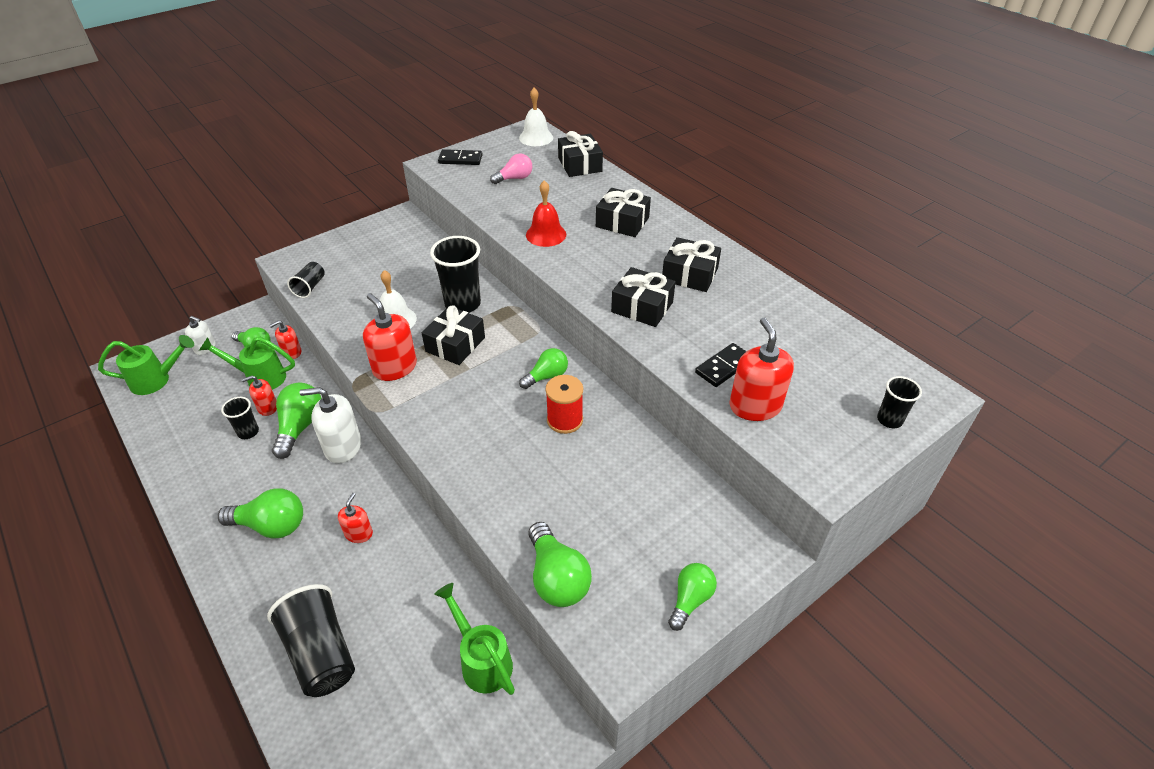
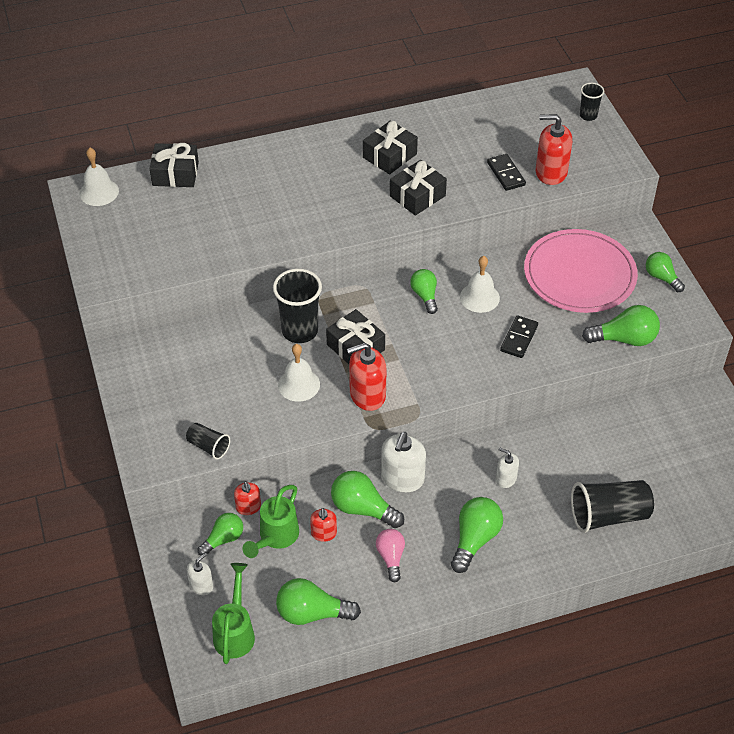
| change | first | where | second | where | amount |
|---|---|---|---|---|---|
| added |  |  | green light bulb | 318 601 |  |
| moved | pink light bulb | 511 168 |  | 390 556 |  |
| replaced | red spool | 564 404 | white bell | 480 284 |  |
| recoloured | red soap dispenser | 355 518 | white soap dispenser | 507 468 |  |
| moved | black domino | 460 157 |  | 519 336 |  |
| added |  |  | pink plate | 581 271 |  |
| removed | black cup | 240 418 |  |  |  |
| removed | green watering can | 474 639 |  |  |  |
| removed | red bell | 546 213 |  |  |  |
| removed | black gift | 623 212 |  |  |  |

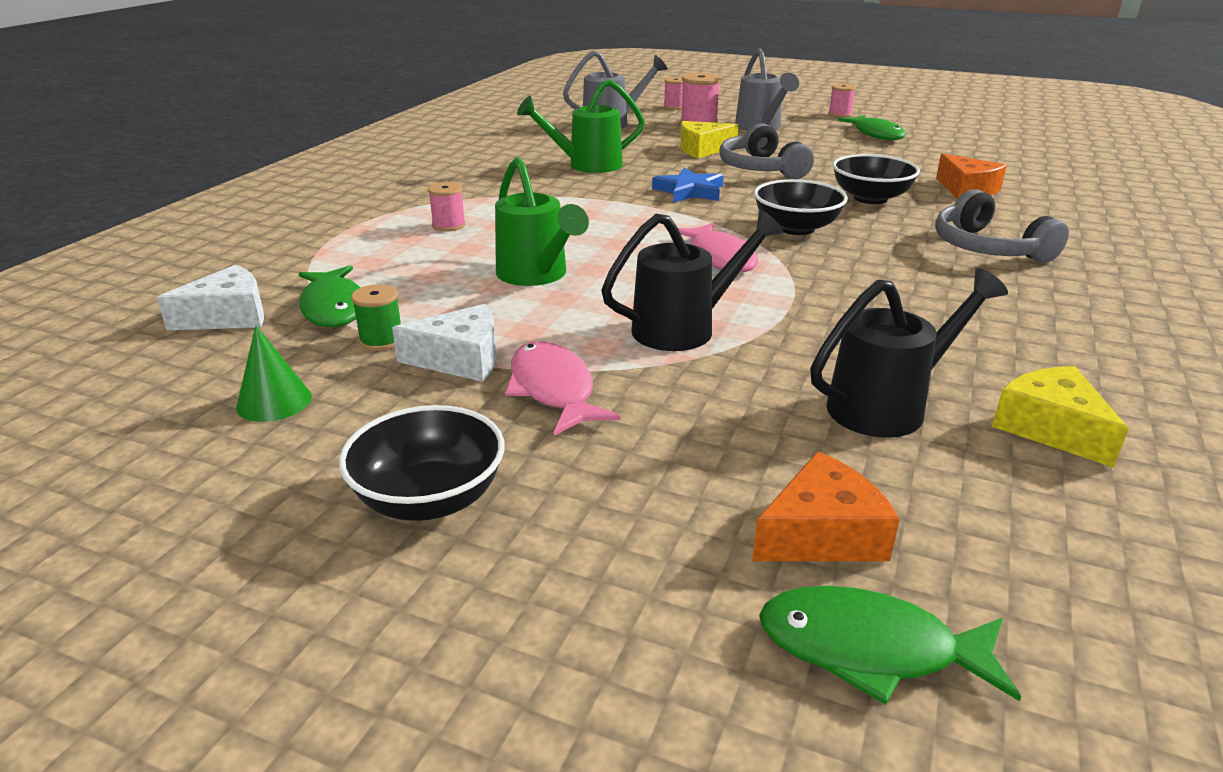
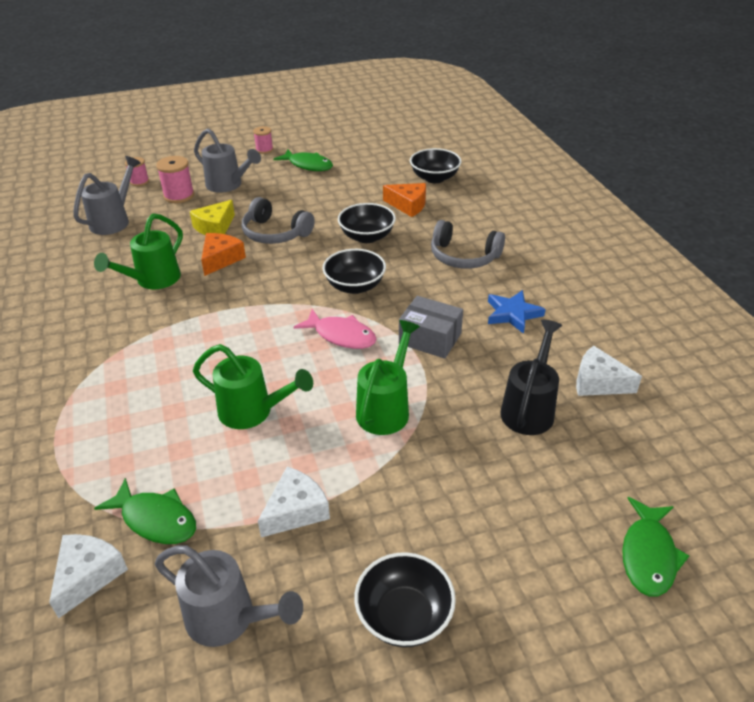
| change | first | where | second | where | amount |
|---|---|---|---|---|---|
| replaced | green cone | 274 373 | grey watering can | 229 596 |  |
| moved | orange cheese | 826 506 |  | 223 254 |  |
| recoloured | black watering can | 692 280 | green watering can | 388 377 |  |
| added |  |  | grey box | 431 327 |  |
| added |  |  | black bowl | 436 165 |  |
| moved | blue star | 688 185 |  | 517 312 |  |
| recoloured | yellow cheese | 1060 417 | white cheese | 609 371 |  |
| turned | green fish | 890 645 |  | 655 547 | 45 degrees counterclockwise |
| removed | green spool | 376 317 |  |  |  |
| removed | pink spool | 447 206 |  |  |  |
| removed | pink fish | 562 388 |  |  |  |

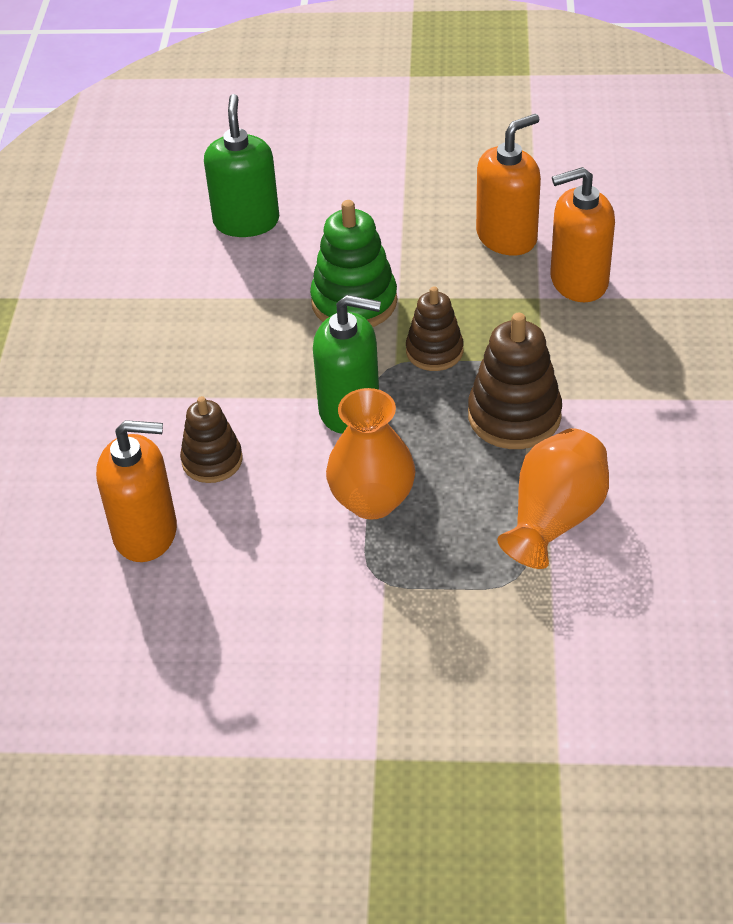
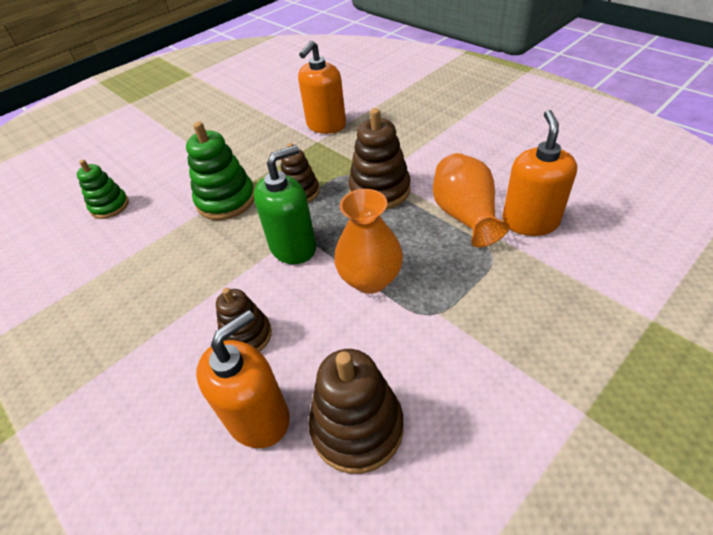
| change | first | where | second | where | amount |
|---|---|---|---|---|---|
| replaced | green soap dispenser | 241 165 | green stacking toy | 103 189 |  |
| added |  |  | brown stacking toy | 356 411 |  |
| moved | orange soap dispenser | 508 185 |  | 539 173 |  |

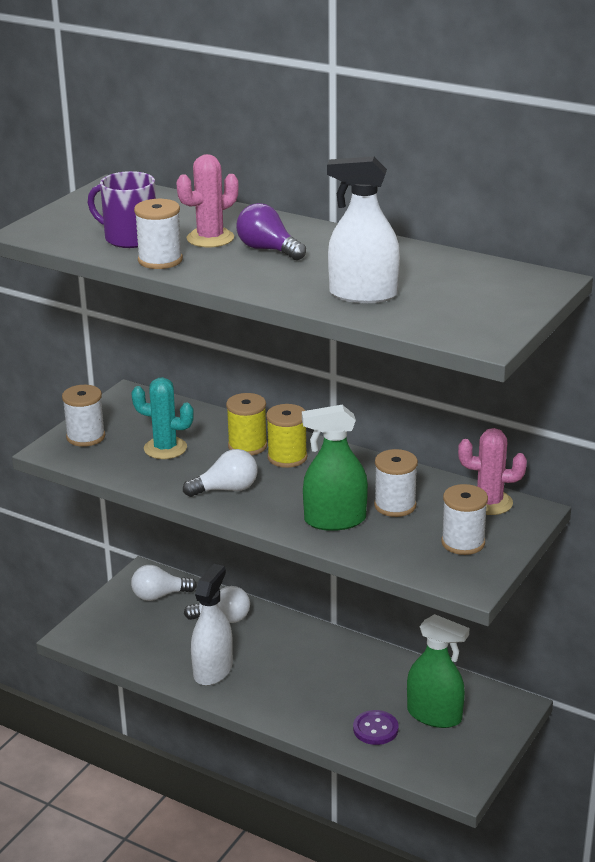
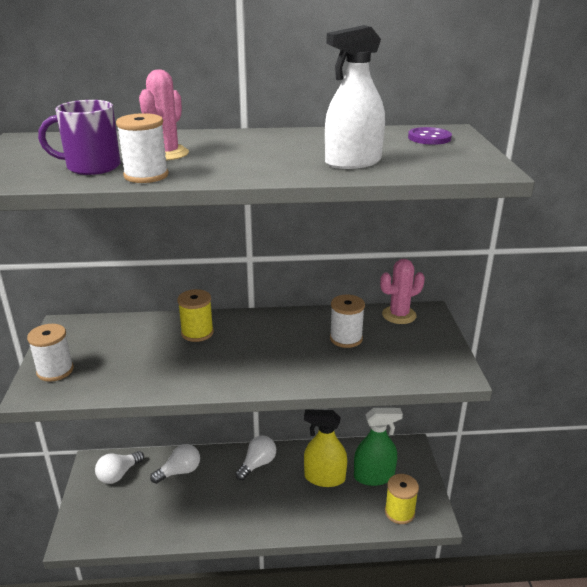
| change | first | where | second | where | amount |
|---|---|---|---|---|---|
| moved | white light bulb | 220 473 |  | 255 458 |  |
| added |  |  | yellow spray bottle | 325 448 |  |
| moved | yellow spool | 286 436 |  | 402 499 |  |
| moved | purple button | 375 727 |  | 430 136 |  |
| removed | turquoise cactus | 162 418 |  |  |  |
| removed | white spray bottle | 212 625 |  |  |  |
| removed | purple light bulb | 271 231 |  |  |  |
| removed | green spray bottle | 335 468 |  |  |  |
| removed | white spool | 464 519 |  |  |  |

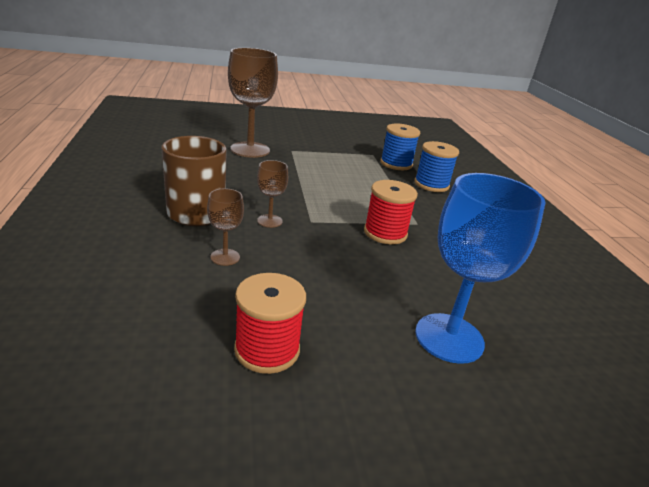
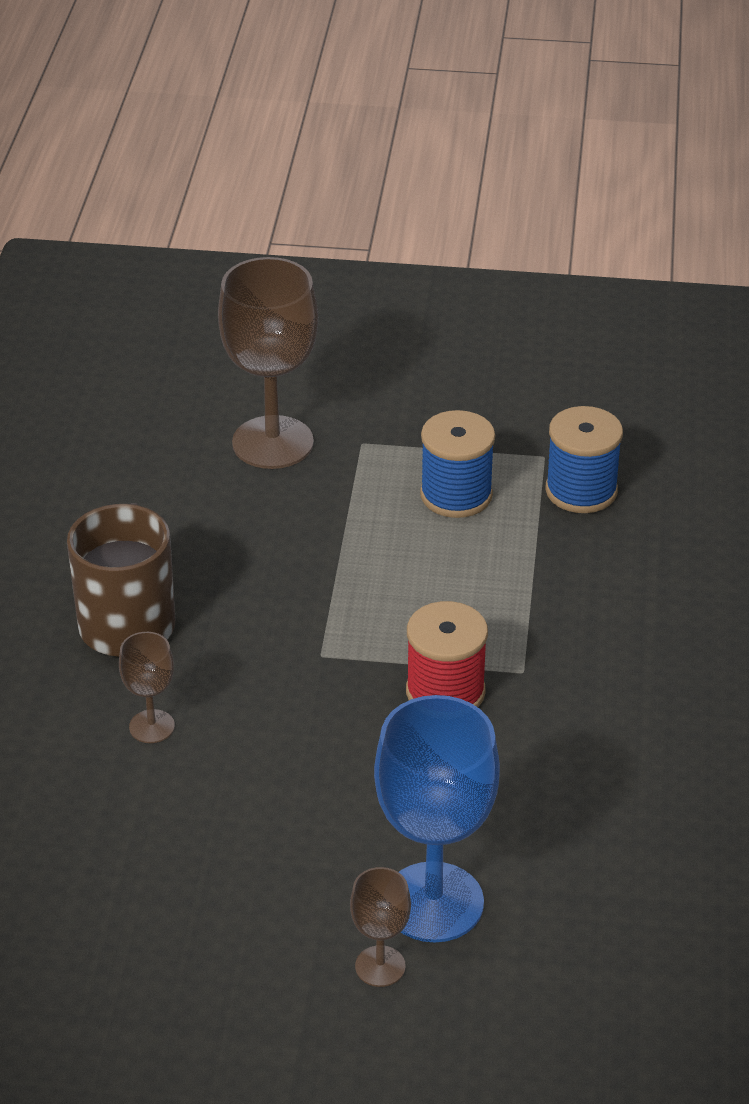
| change | first | where | second | where | amount |
|---|---|---|---|---|---|
| moved | brown goblet | 272 194 |  | 380 927 |  |
| moved | blue spool | 436 166 |  | 457 464 |  |
| removed | red spool | 270 323 |  |  |  |

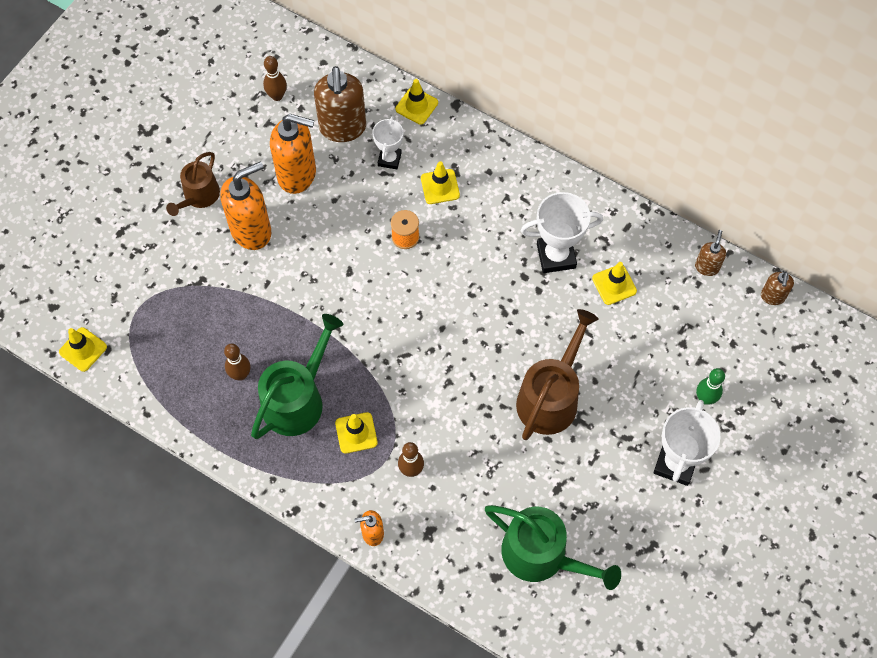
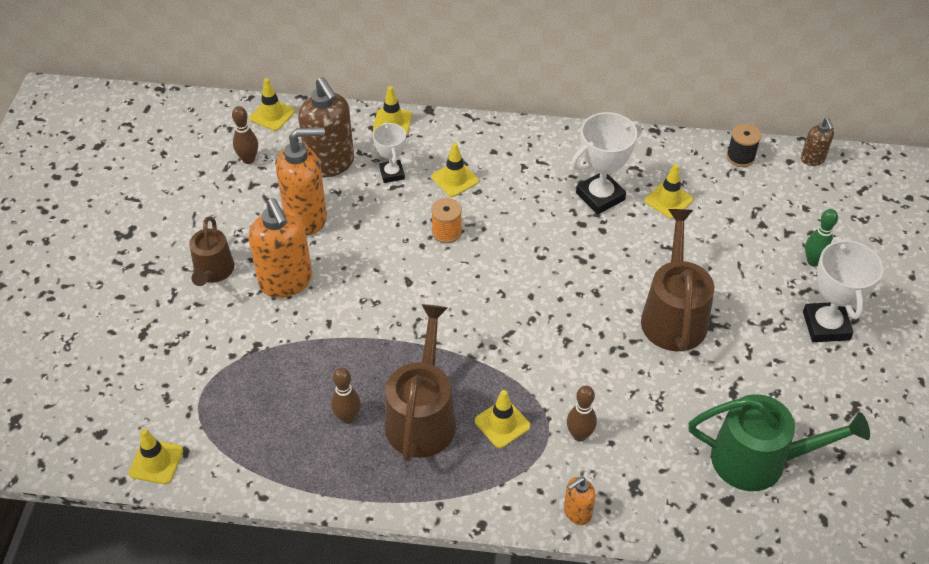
| change | first | where | second | where | amount |
|---|---|---|---|---|---|
| turned | orange soap dispenser | 245 206 |  | 280 248 | 120 degrees clockwise |
| added |  |  | yellow traffic cone | 272 104 |  |
| recoloured | green watering can | 297 376 | brown watering can | 420 382 |  |
| replaced | brown soap dispenser | 710 253 | black spool | 743 145 |  |

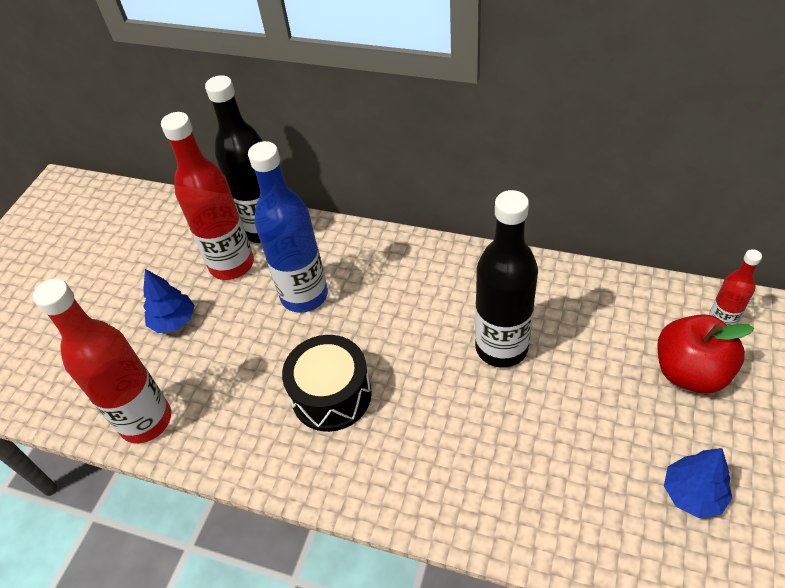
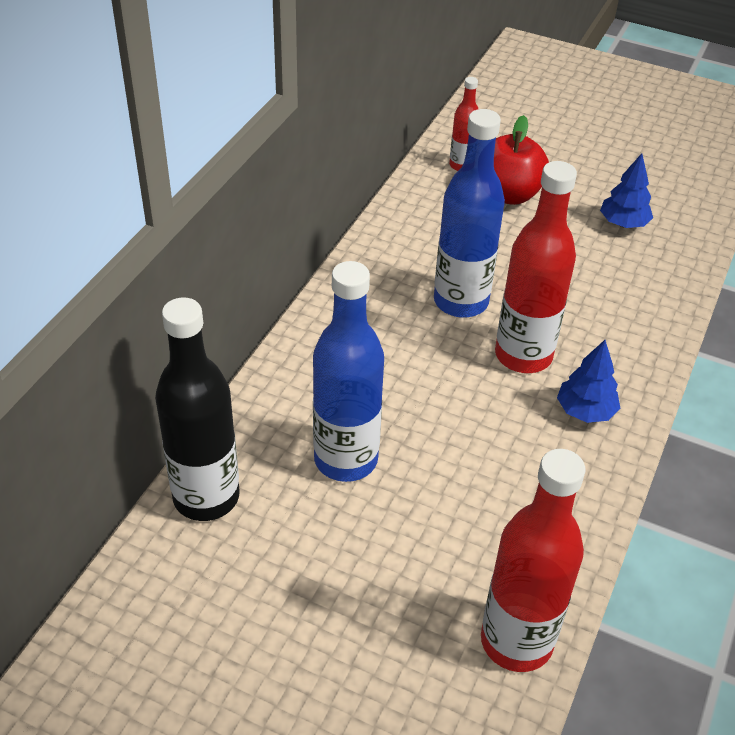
| change | first | where | second | where | amount |
|---|---|---|---|---|---|
| recoloured | black bottle | 506 279 | blue bottle | 469 213 |  |
| moved | red bottle | 207 196 |  | 536 267 |  |
| moved | blue tree | 169 301 |  | 588 381 |  |
| removed | black drum | 327 383 |  |  |  |

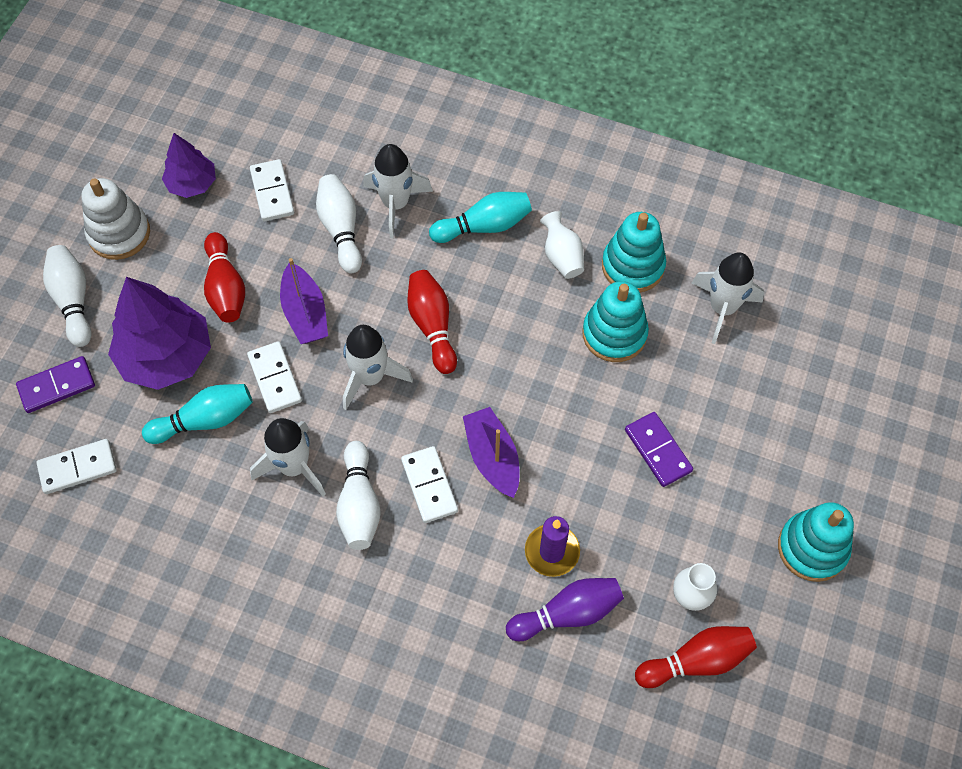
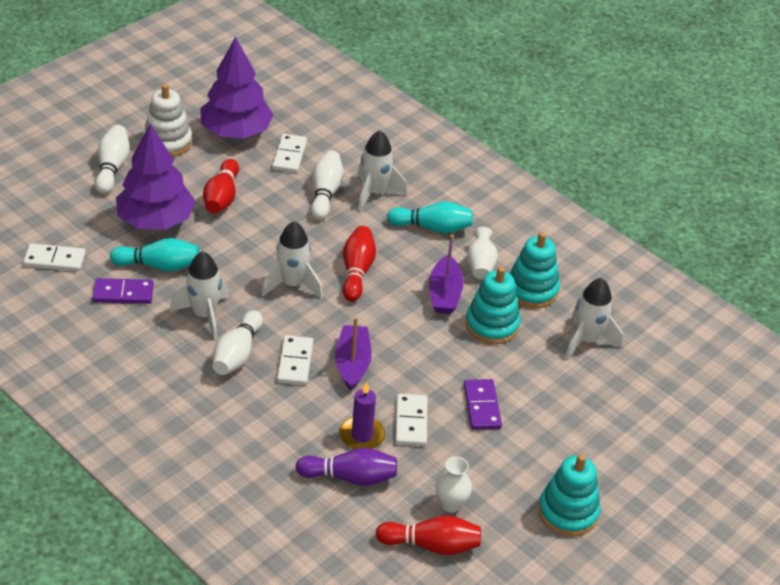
| change | first | where | second | where | amount |
|---|---|---|---|---|---|
| moved | purple domino | 55 384 |  | 123 291 |  |
| resized | purple tree | 189 165 |  | 237 88 | x1.75 |
| moved | white domino | 274 377 |  | 411 420 |  |
| moved | purple boat | 304 301 |  | 446 274 |  |

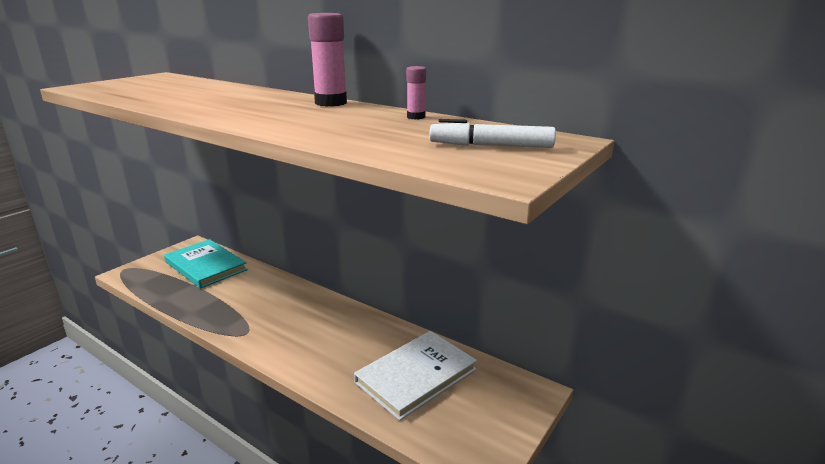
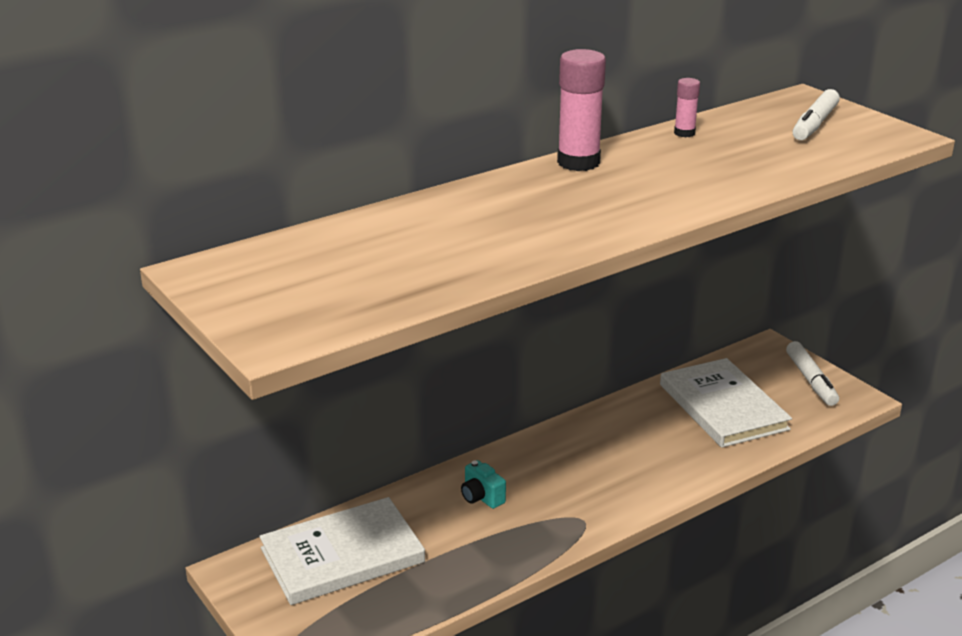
| change | first | where | second | where | amount |
|---|---|---|---|---|---|
| recoloured | turquoise book | 206 264 | white book | 342 551 |  |
| added |  |  | turquoise camera | 483 484 |  |
| added |  |  | white marker | 812 373 |  |

